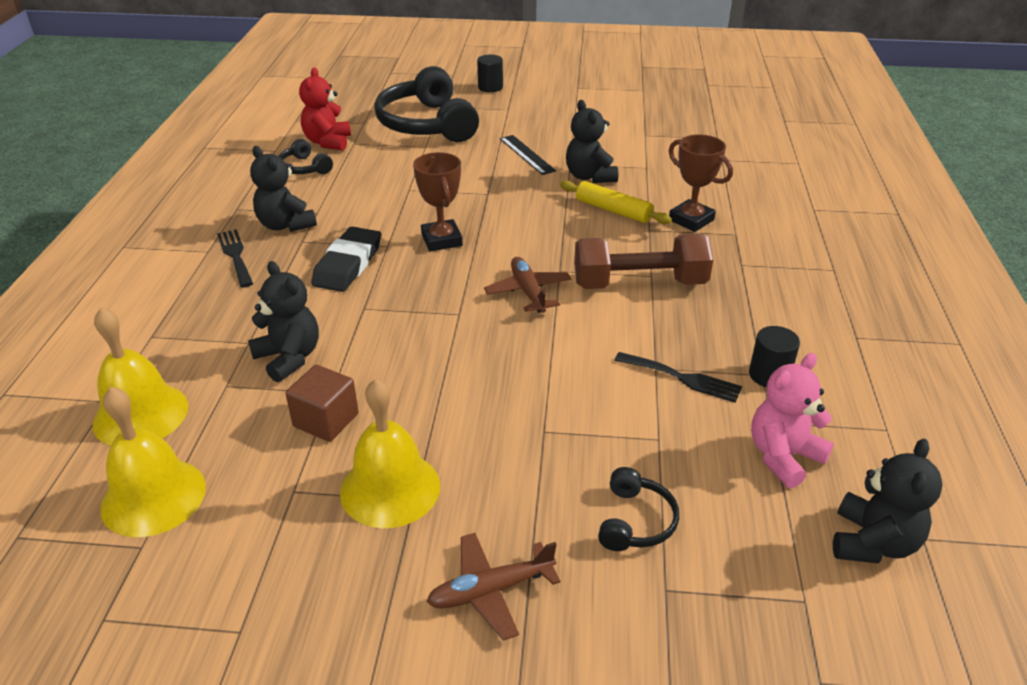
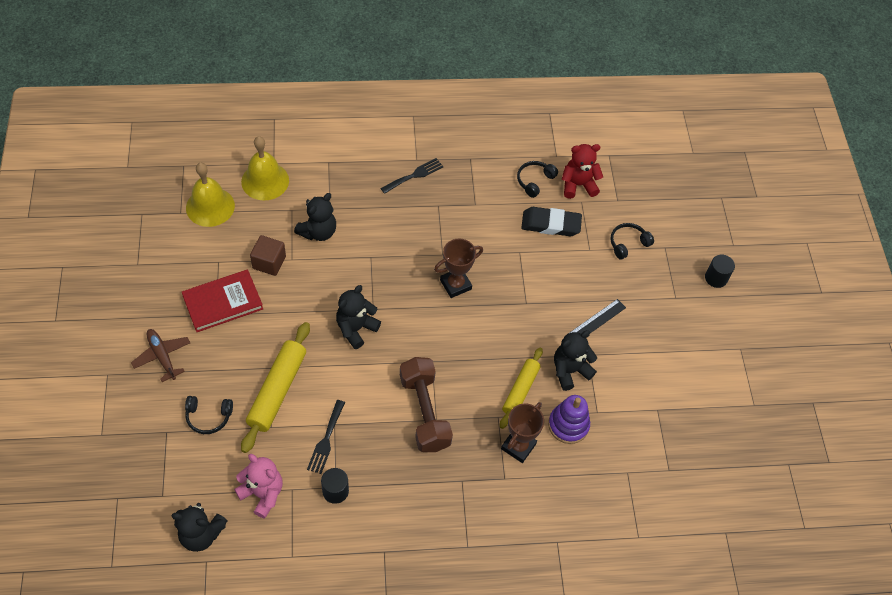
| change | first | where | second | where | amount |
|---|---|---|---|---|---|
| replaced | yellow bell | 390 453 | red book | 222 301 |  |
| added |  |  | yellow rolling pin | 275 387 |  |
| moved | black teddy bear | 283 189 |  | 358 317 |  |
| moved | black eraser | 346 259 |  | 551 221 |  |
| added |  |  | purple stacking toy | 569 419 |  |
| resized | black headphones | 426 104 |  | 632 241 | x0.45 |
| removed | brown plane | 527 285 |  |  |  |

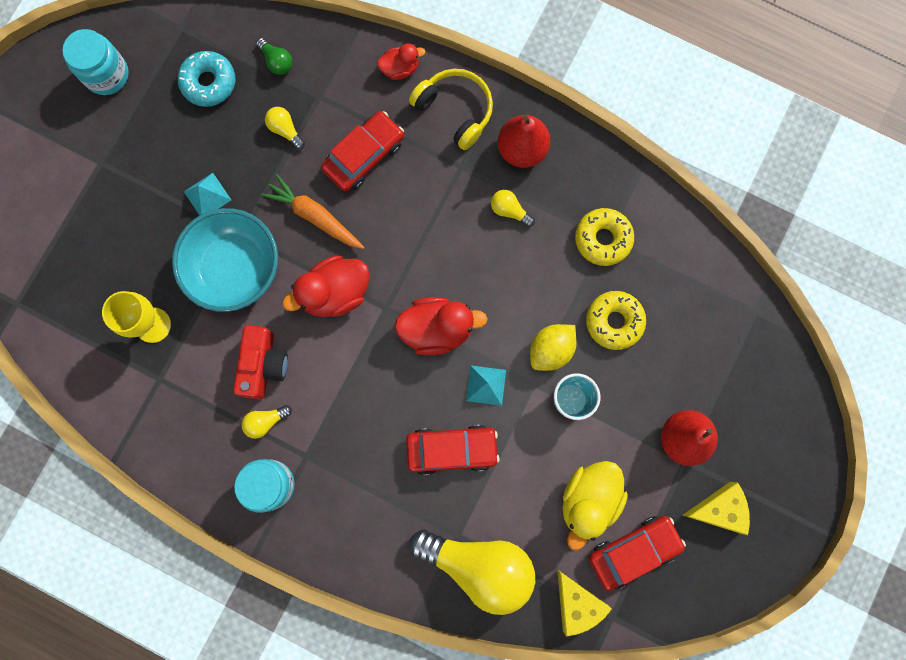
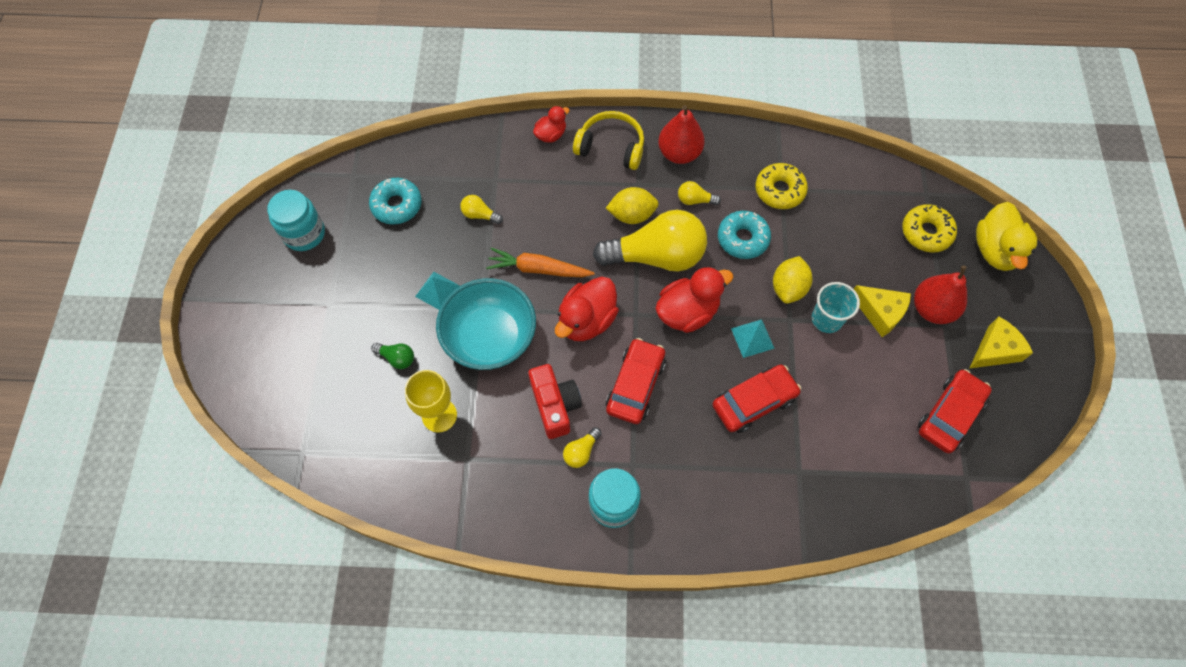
| change | first | where | second | where | amount |
|---|---|---|---|---|---|
| moved | green light bulb | 274 56 |  | 392 356 |  |
| moved | yellow light bulb | 472 572 |  | 650 240 |  |
| added |  |  | yellow lemon | 632 205 |  |
| moved | red car | 362 151 |  | 636 381 |  |
| added |  |  | turquoise donut | 744 235 |  |
| moved | yellow cheese | 584 602 |  | 882 311 |  |
| moved | yellow donut | 616 320 |  | 929 228 |  |
| moved | yellow duck | 595 505 |  | 1006 236 |  |

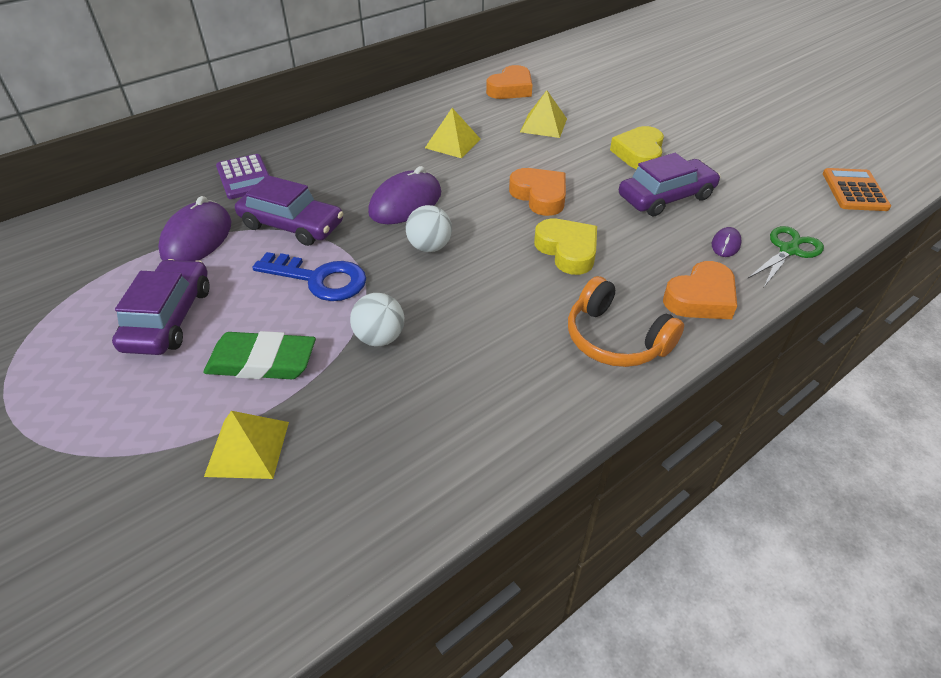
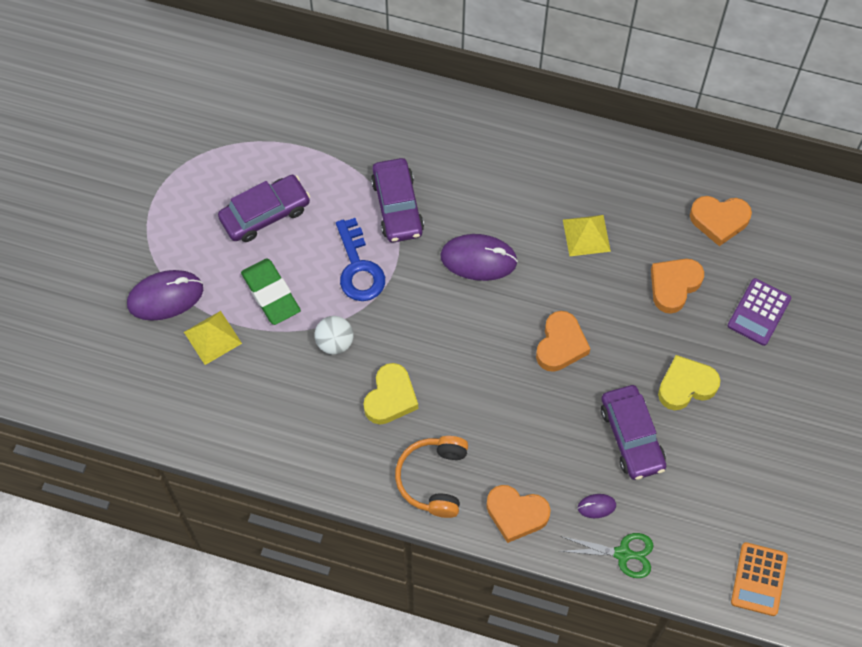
| change | first | where | second | where | amount |
|---|---|---|---|---|---|
| moved | purple mouse | 195 228 |  | 165 295 |  |
| moved | yellow heart | 565 247 |  | 391 393 |  |
| turned | purple car | 669 184 |  | 633 432 | 45 degrees clockwise |
| replaced | yellow pyramid | 543 114 | orange heart | 677 286 |  |
| moved | purple calculator | 243 176 |  | 759 312 |  |
| turned | orange calculator | 857 189 |  | 759 579 | 135 degrees clockwise |
| removed | white ball | 429 228 |  |  |  |

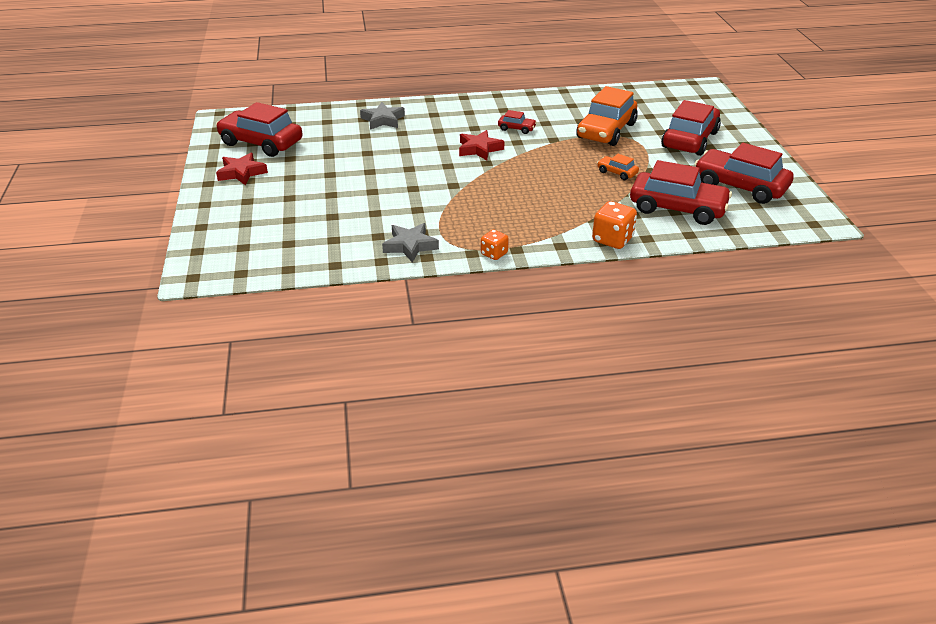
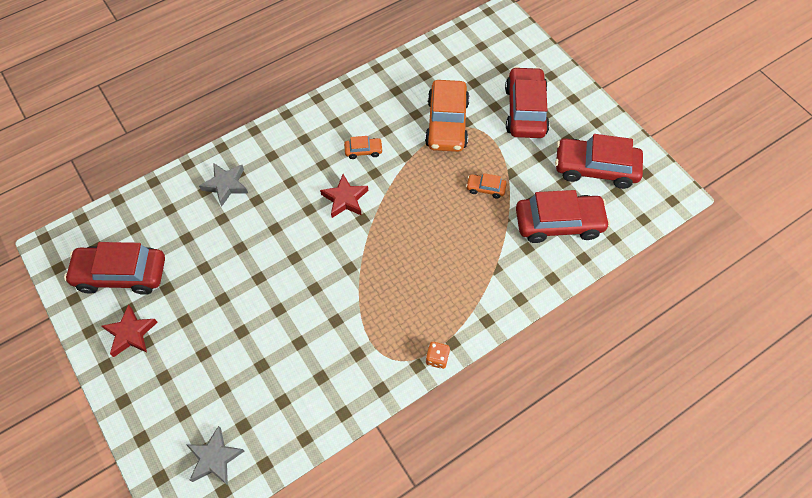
| change | first | where | second | where | amount |
|---|---|---|---|---|---|
| moved | grey star | 410 243 |  | 215 455 |  |
| recoloured | red car | 517 122 | orange car | 363 147 |  |
| removed | orange dice | 614 225 |  |  |  |

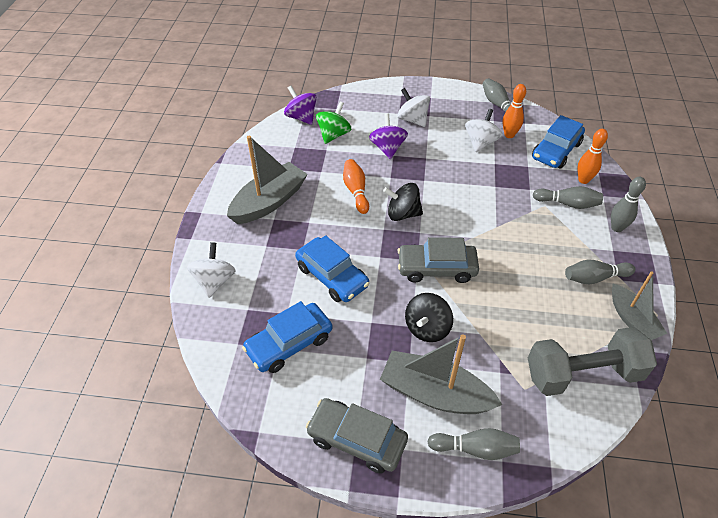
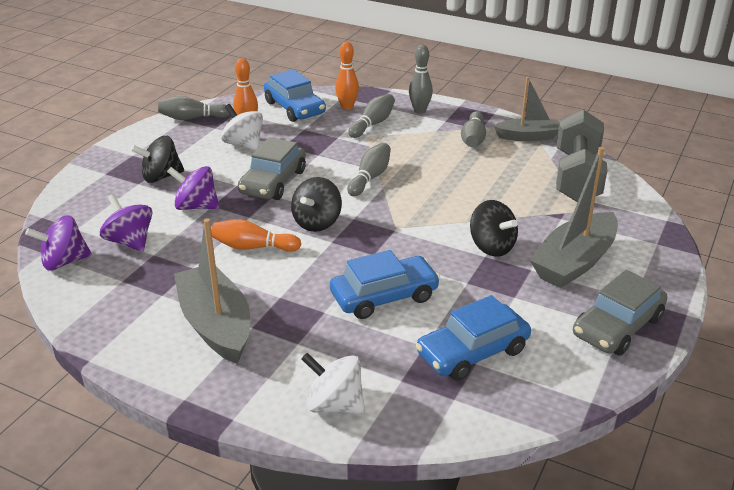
| change | first | where | second | where | amount |
|---|---|---|---|---|---|
| recoloured | green spinning top | 333 122 | purple spinning top | 126 223 |  |
| recoloured | white spinning top | 413 107 | black spinning top | 157 159 |  |
| moved | grey car | 438 260 |  | 272 168 |  |
| moved | grey bowling pin | 473 444 |  | 369 169 |  |
| turned | blue car | 287 337 |  | 473 338 | 75 degrees clockwise |

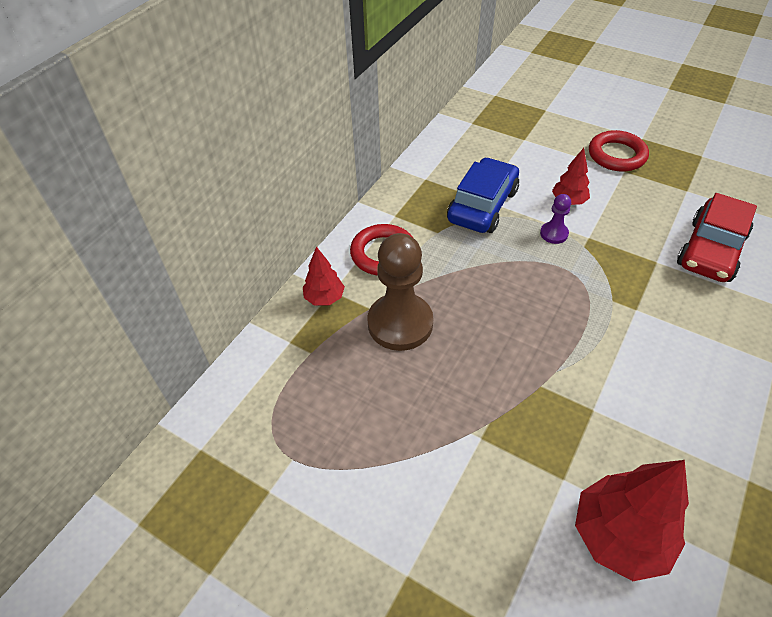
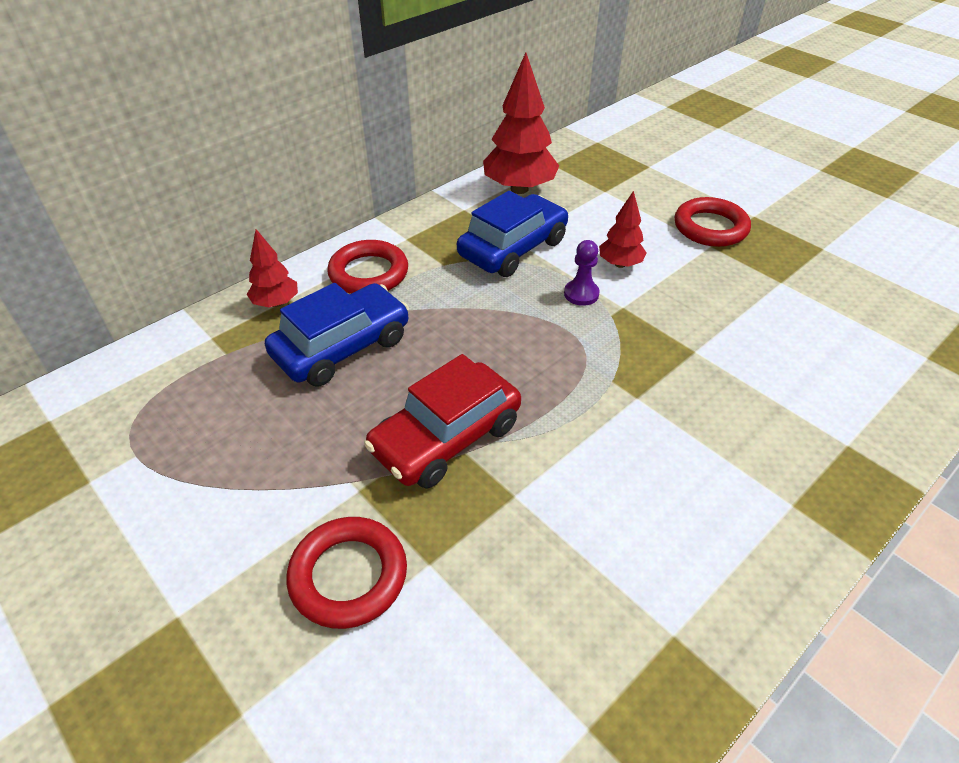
| change | first | where | second | where | amount |
|---|---|---|---|---|---|
| replaced | brown pawn | 400 292 | blue car | 337 334 |  |
| added |  |  | red ring | 347 573 |  |
| moved | red car | 717 237 |  | 442 421 |  |
| moved | red tree | 632 520 |  | 521 123 |  |

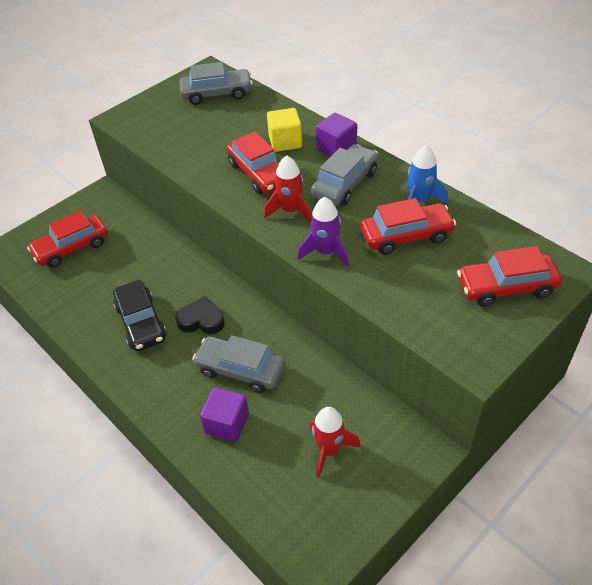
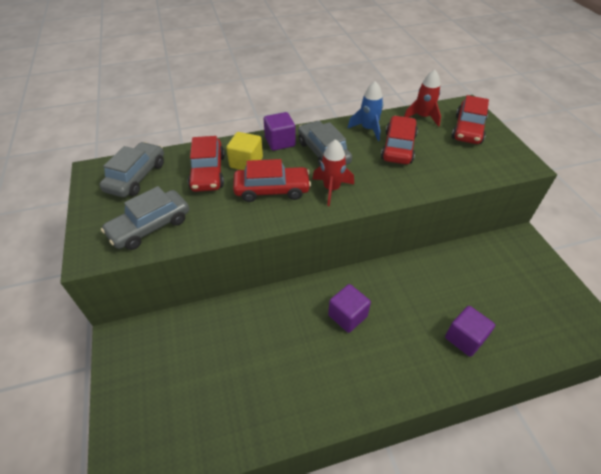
| change | first | where | second | where | amount |
|---|---|---|---|---|---|
| moved | grey car | 238 364 |  | 145 218 |  |
| moved | red car | 67 239 |  | 206 164 |  |
| replaced | black heart | 200 315 | purple cube | 349 308 |  |
| moved | red rocket | 335 442 |  | 422 98 |  |
| removed | black car | 140 315 |  |  |  |
| removed | purple rocket | 323 232 |  |  |  |

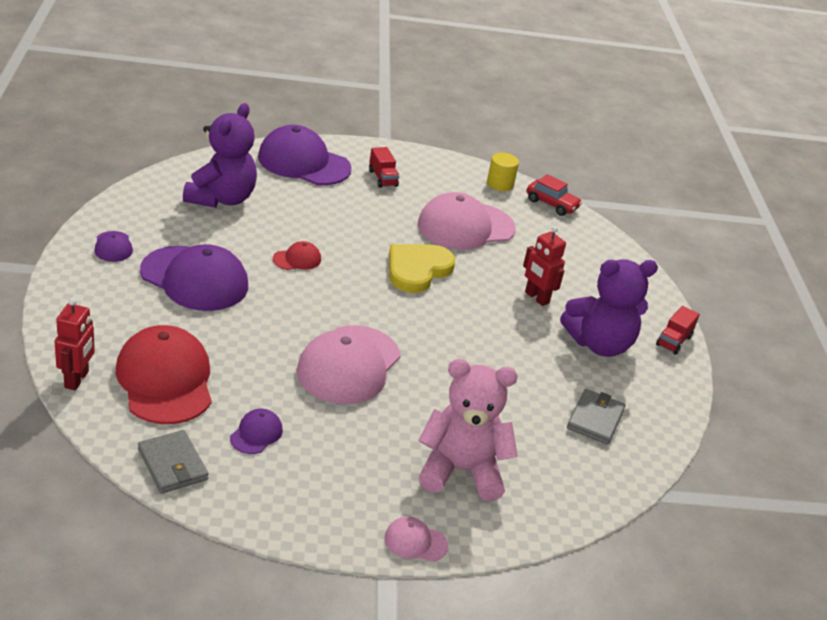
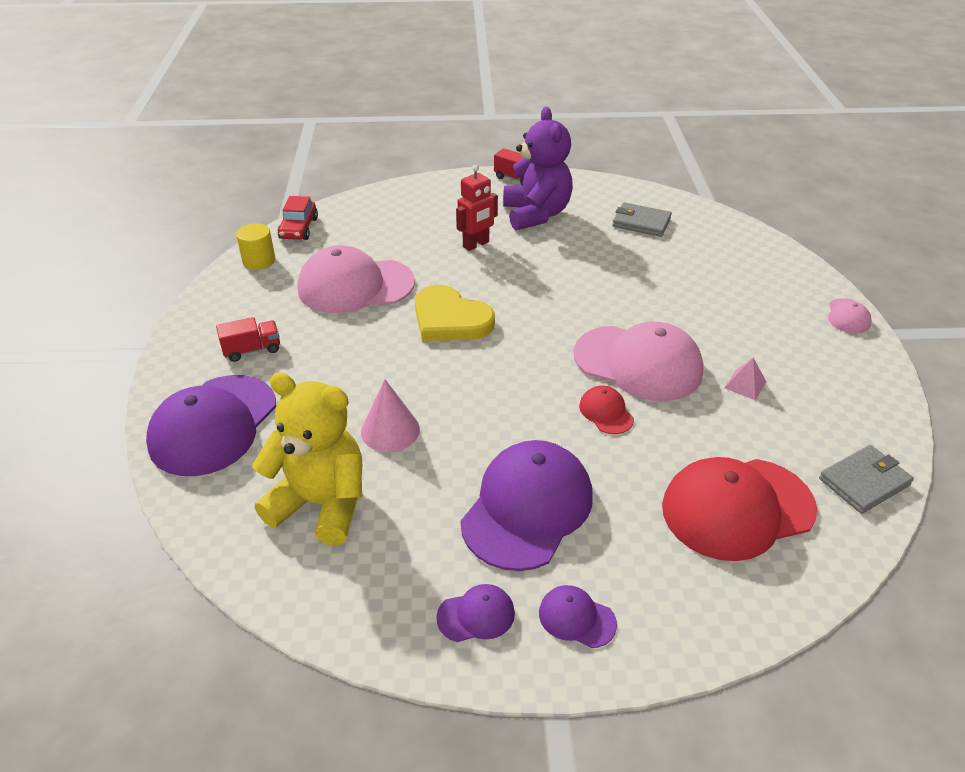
| change | first | where | second | where | amount |
|---|---|---|---|---|---|
| recoloured | purple teddy bear | 220 155 | yellow teddy bear | 307 459 |  |
| turned | red car | 554 195 |  | 297 218 | 150 degrees clockwise |
| turned | pink cap | 467 221 |  | 356 279 | 105 degrees clockwise |
| added |  |  | pink cone | 390 416 |  |
| moved | purple cap | 256 431 |  | 578 616 |  |
| moved | red cap | 297 255 |  | 606 409 |  |
| added |  |  | pink pyramid | 745 379 |  |
| removed | red robot | 75 344 |  |  |  |
| removed | pink teddy bear | 468 430 |  |  |  |

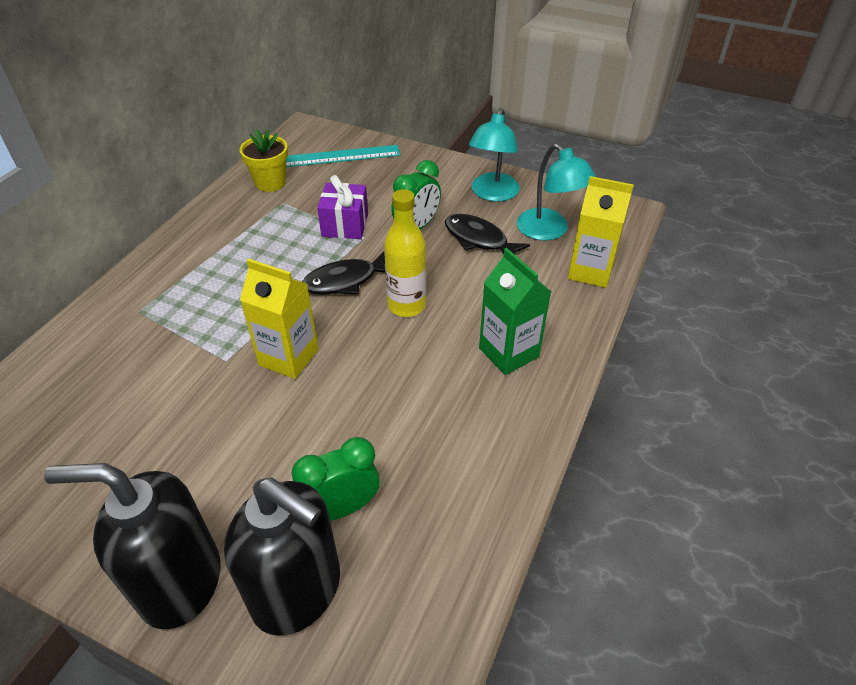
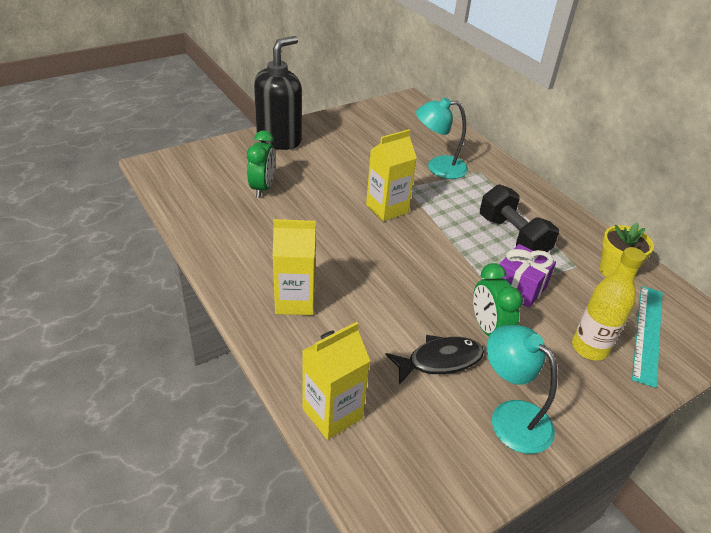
| change | first | where | second | where | amount |
|---|---|---|---|---|---|
| recoloured | green carton | 515 311 | yellow carton | 294 267 |  |
| moved | turquoise lamp | 556 192 |  | 442 138 |  |
| added |  |  | black dumbbell | 519 218 |  |
| moved | yellow bottle | 405 253 |  | 609 304 |  |
| removed | black soap dispenser | 282 557 |  |  |  |
| removed | black fish | 343 273 |  |  |  |

